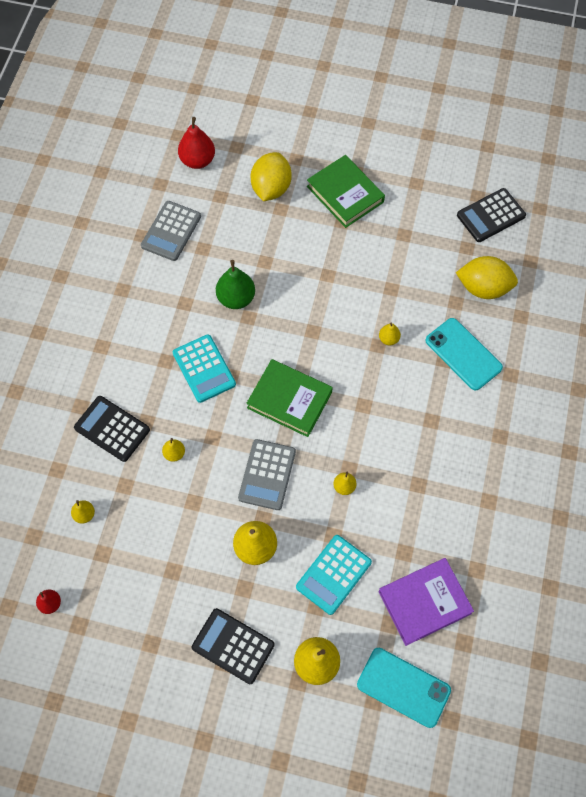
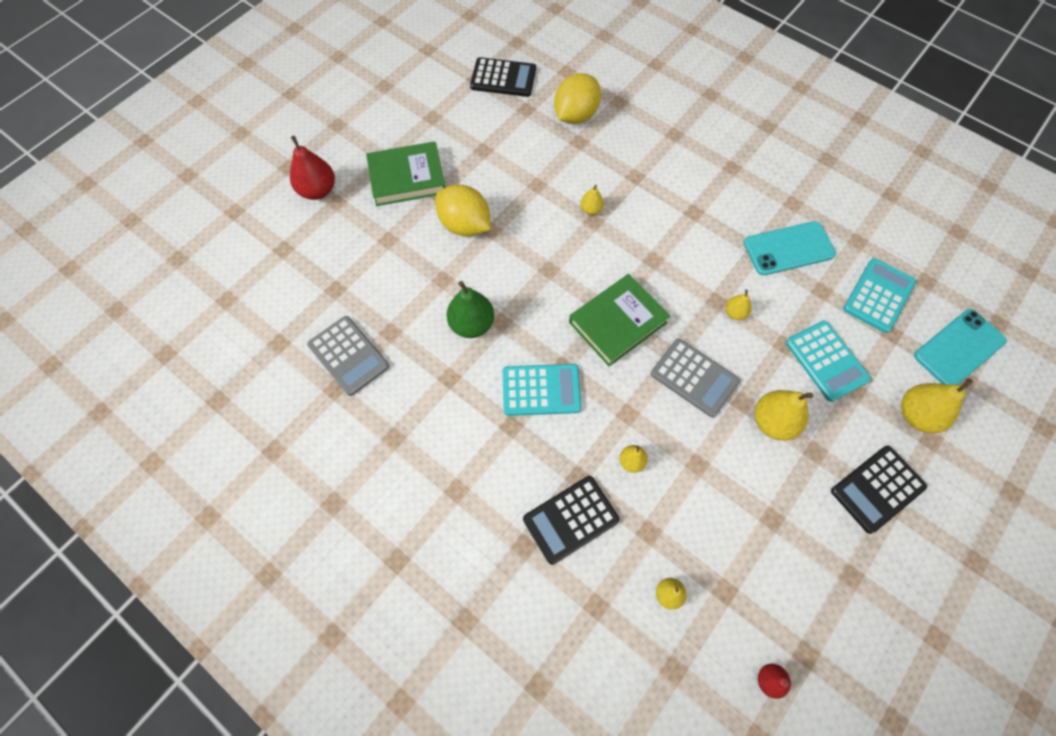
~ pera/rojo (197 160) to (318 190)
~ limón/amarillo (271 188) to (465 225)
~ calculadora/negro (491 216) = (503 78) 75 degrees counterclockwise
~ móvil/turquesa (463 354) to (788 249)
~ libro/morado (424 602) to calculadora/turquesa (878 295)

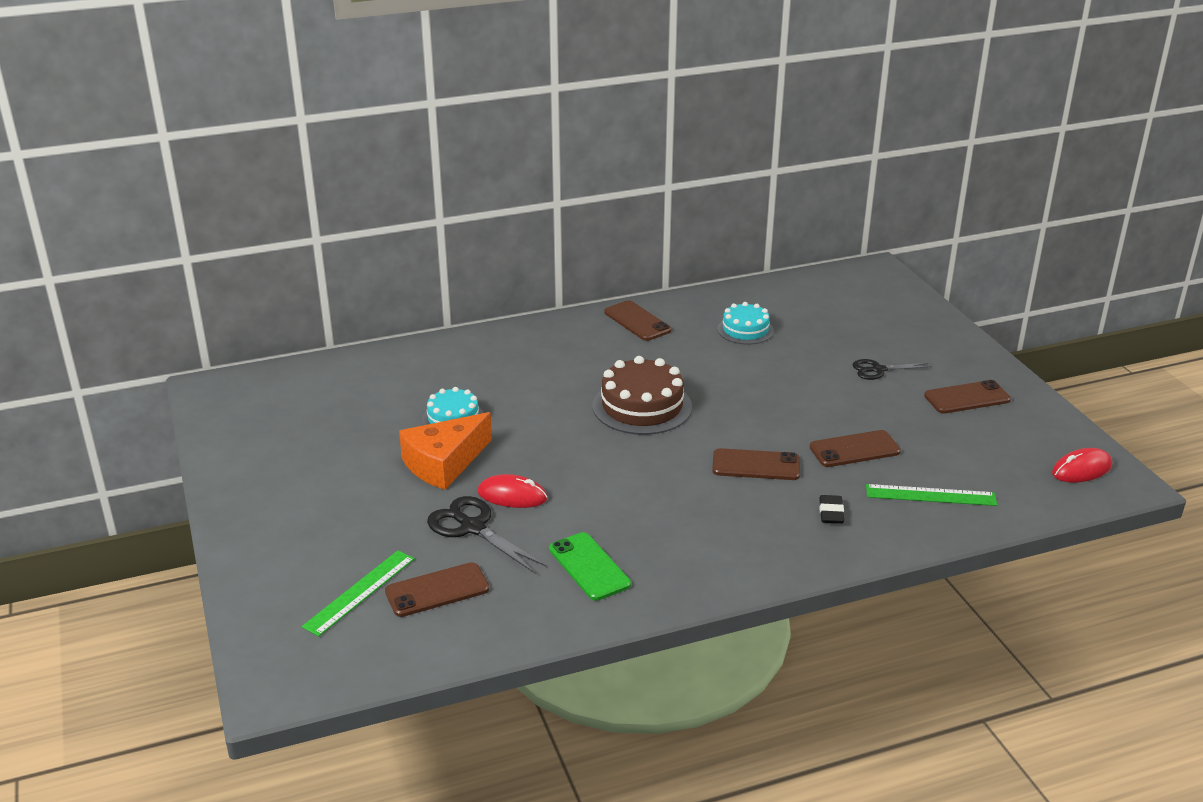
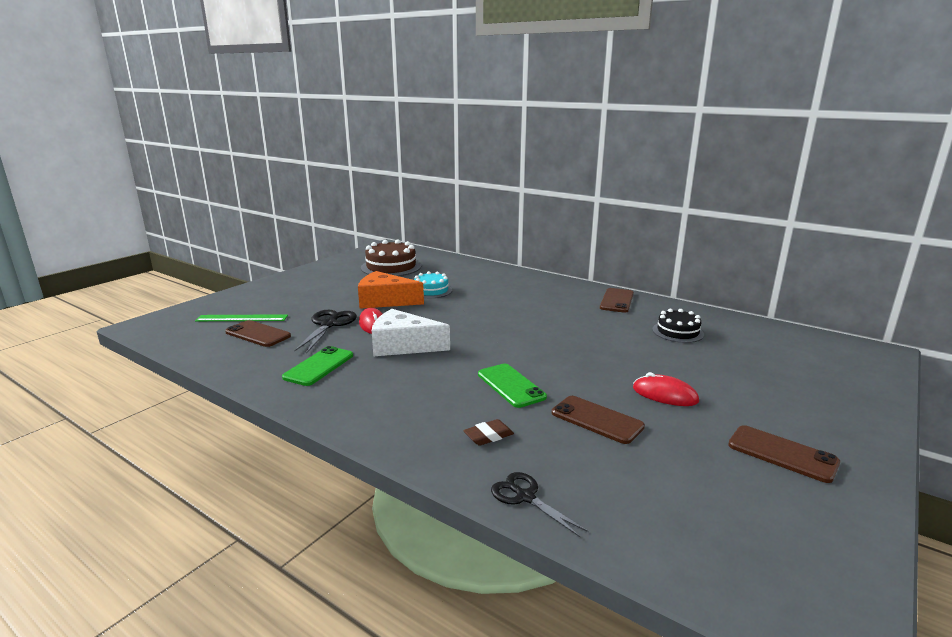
~ tarta/turquesa (745 330) to tarta/negro (677 332)
~ tarta/marrón (642 406) to (391 267)
~ tijeras/negro (878 370) to (525 497)
~ móvil/marrón (756 465) to móvil/verde (511 385)
~ ratón/rojo (1081 469) to (665 395)
- regla/verde (930 495)
~ goma de borrar/negro (831 513) to goma de borrar/marrón (488 436)
+ queso/blanco (403 345)

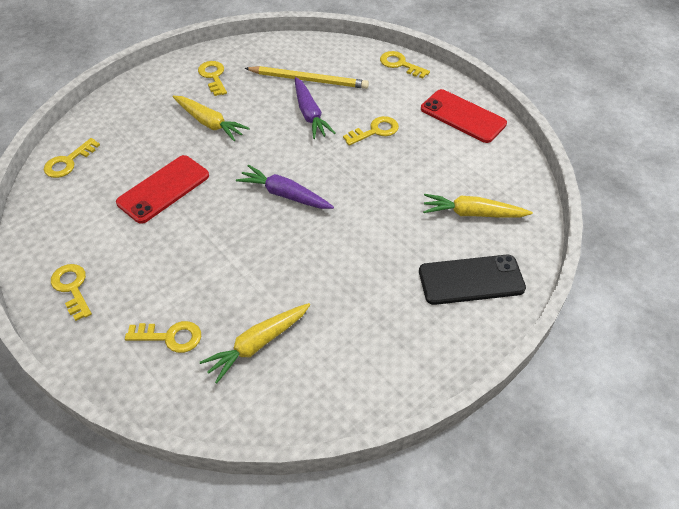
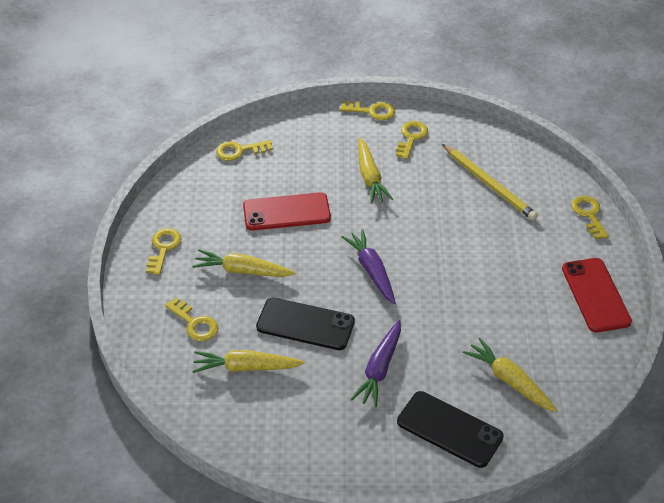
~ zanahoria/morado (310 114) to (379 369)
~ llave/amarillo (375 131) to (372 111)
+ zanahoria/amarillo (242 271)
+ móvil/negro (305 324)

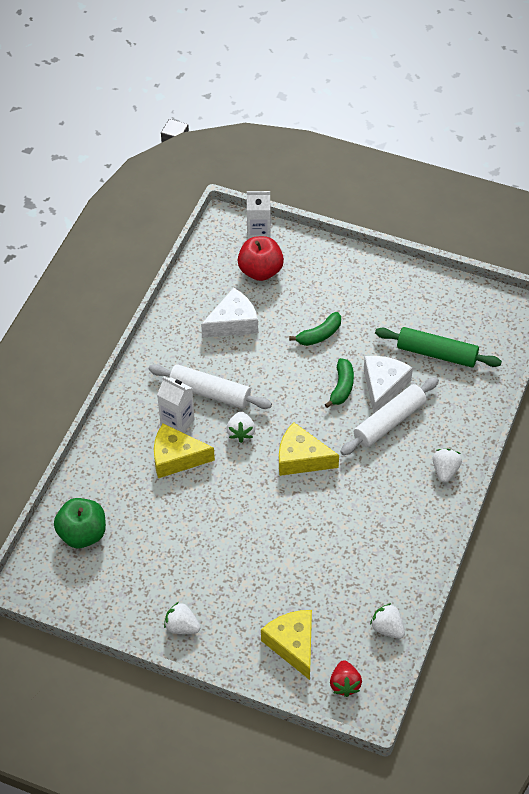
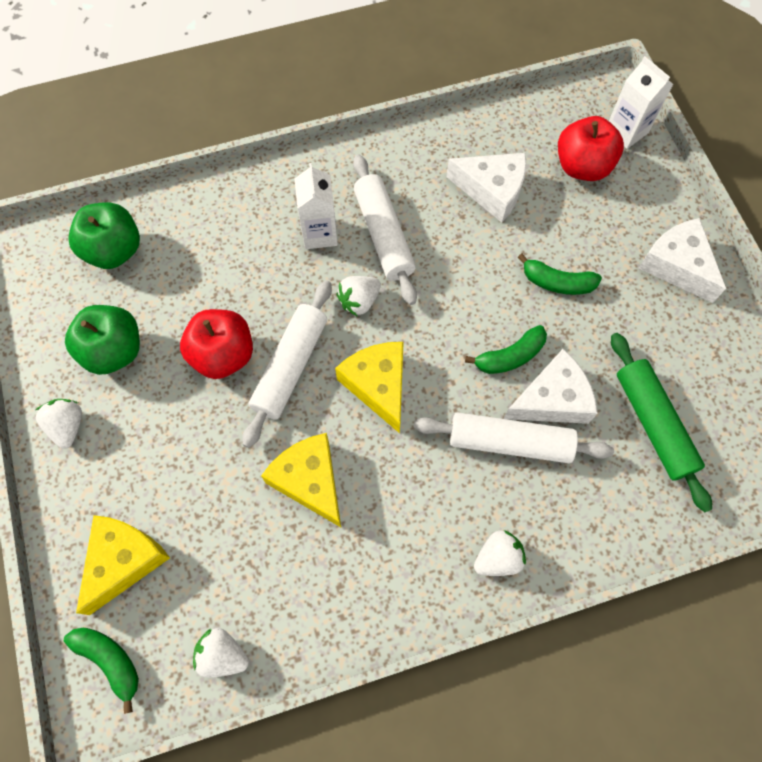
~ queso/amarillo (176 458) to (309 481)
~ fresa/blanco (387 628) = (222 654) 75 degrees counterclockwise
~ fresa/rojo (344 684) to plátano/verde (110 661)
+ queso/blanco (677 266)
+ rodillo/blanco (291 367)
+ manzana/verde (114 351)
+ manzana/rojo (223 355)

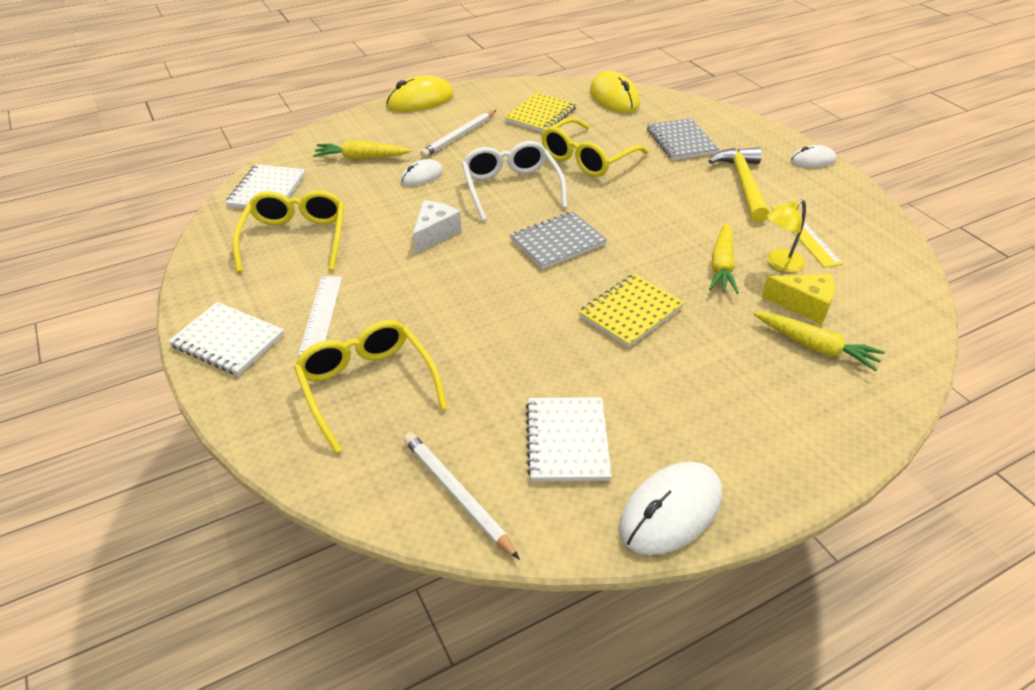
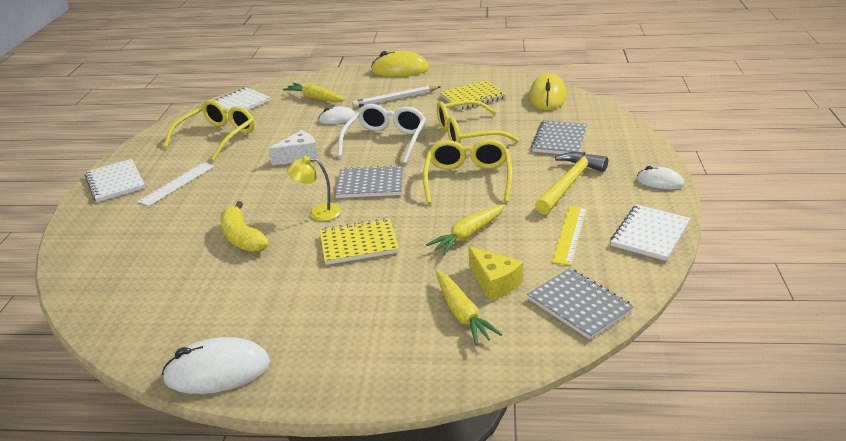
~ lámpara/amarillo (779 264) to (318 212)
~ gafas/amarillo (367 387) to (468 179)
~ cuaderno/blanco (567 441) to (649 234)
- lápiz/blanco (457 494)
+ plátano/amarillo (242 238)
+ cuaderno/gris (579 305)

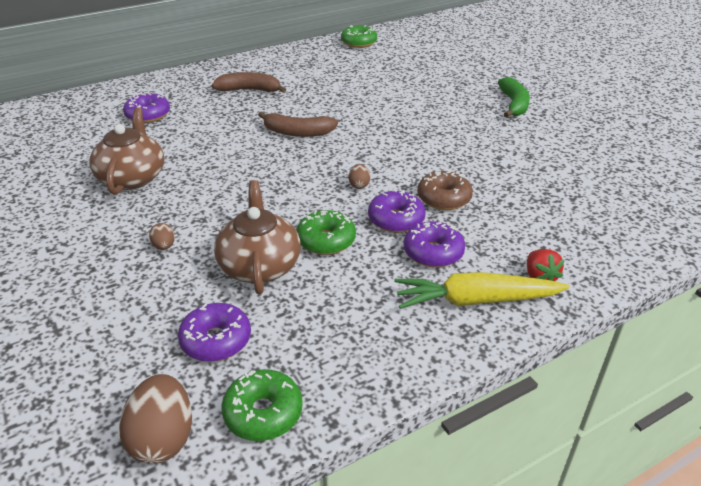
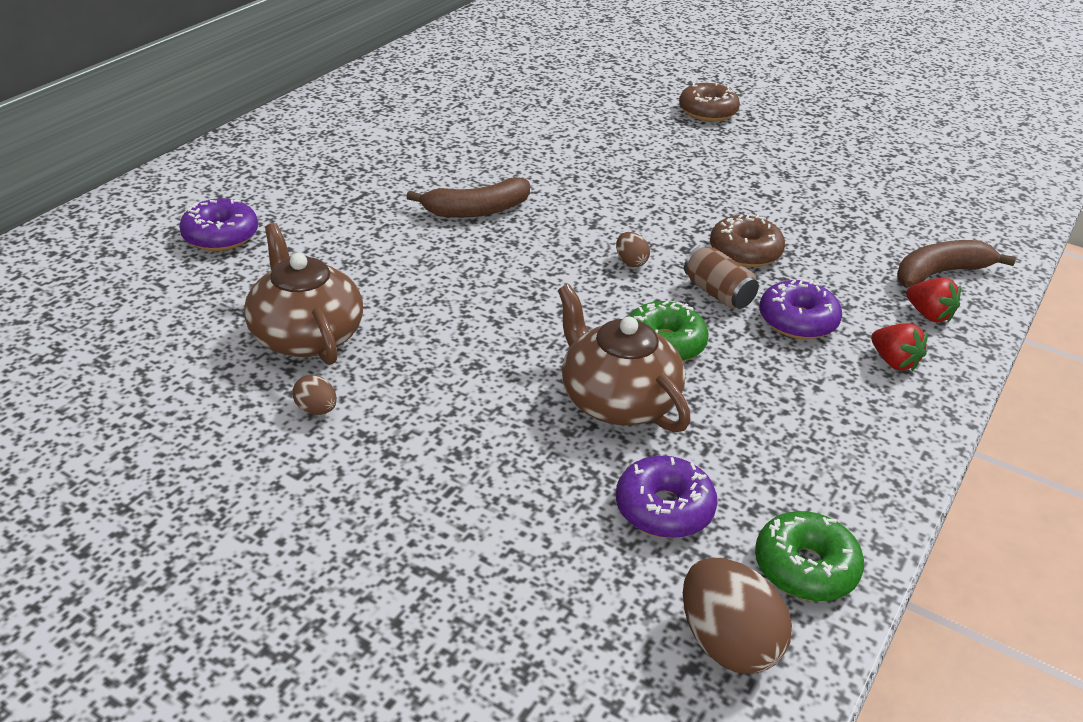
- rosquilla/verde (359 43)
~ plátano/marrón (249 90) to (940 273)
~ plátano/verde (513 104) to rosquilla/marrón (707 112)
~ rosquilla/morado (396 219) to lata/marrón (718 293)
~ huevo/marrón (164 246) to (316 409)
~ zanahoria/amarillo (476 300) to fresa/rojo (893 362)

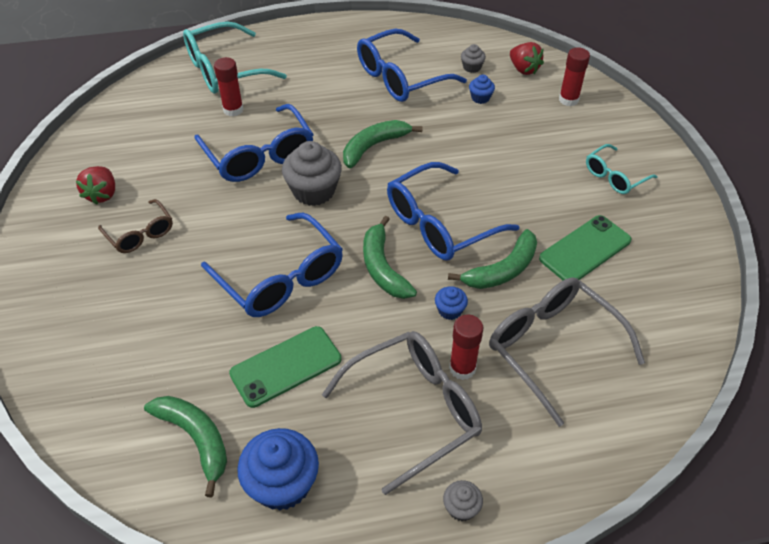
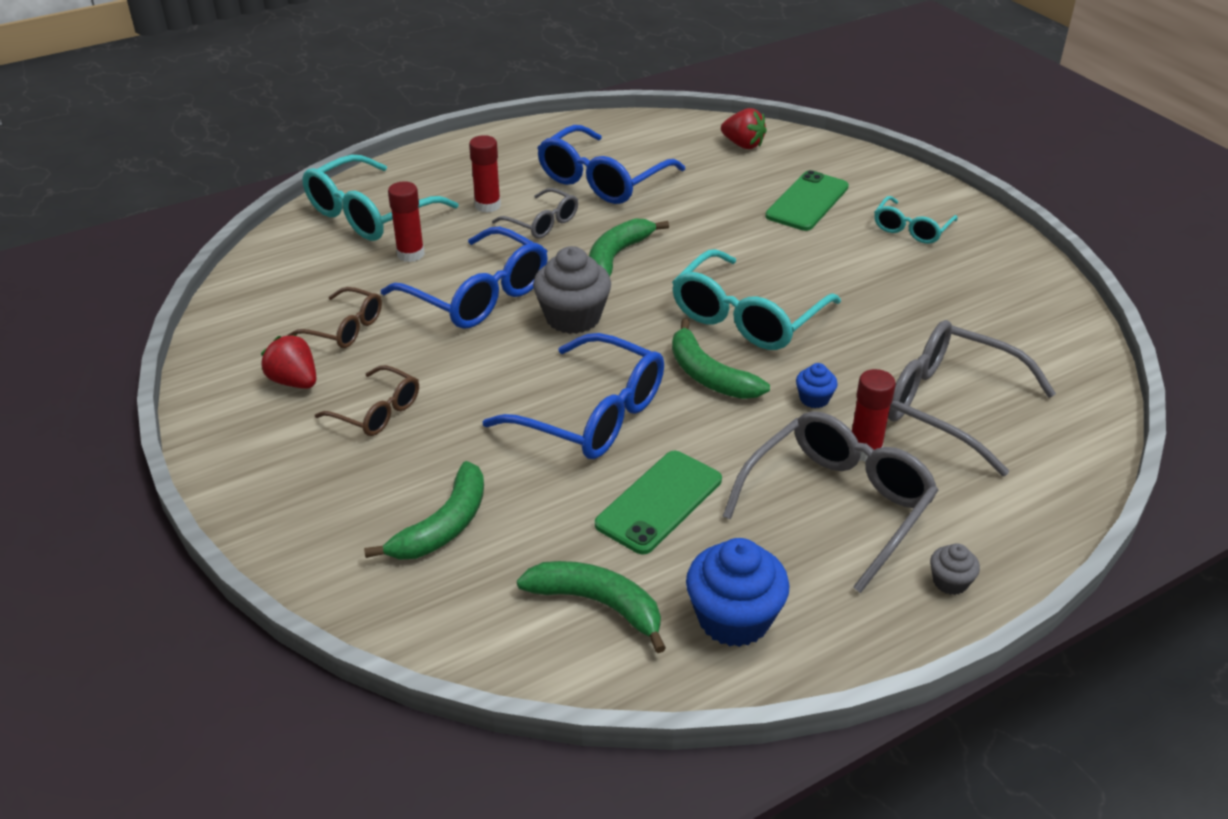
- magdalena/gris (472 67)
~ barra de pegamento/rojo (568 100) to (487 205)
- magdalena/azul (480 98)
~ gafas/azul (439 224) to gafas/turquesa (746 317)
~ fresa/rojo (102 194) = (294 381) 150 degrees clockwise
~ móvil/verde (585 249) to (807 201)
~ plátano/verde (502 270) to (443 526)
+ gafas/gris (542 223)
+ gafas/marrón (345 328)

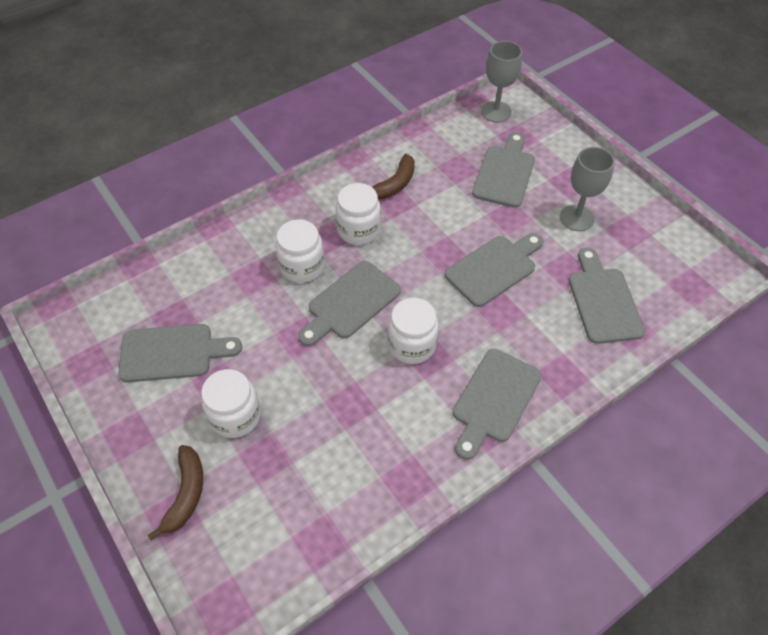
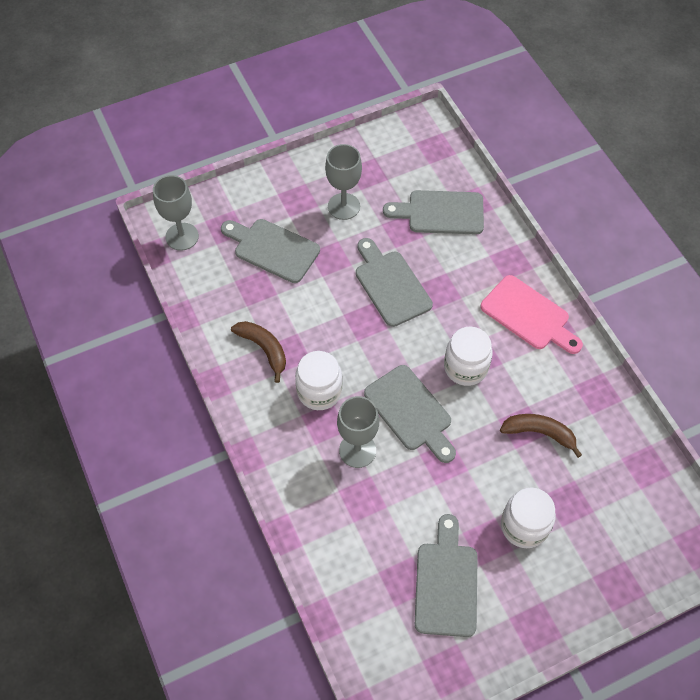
~ tarro/blanco (302 266) to copa/gris (357 450)
~ tabla de cortar/gris (494 399) to tabla de cortar/rosa (528 315)
~ plátano/marrón (186 494) to (539 433)

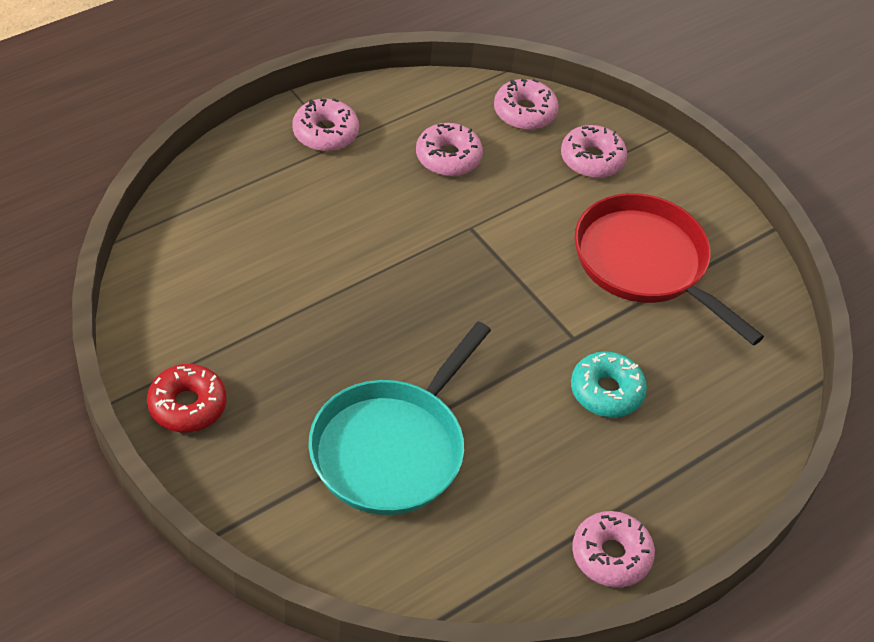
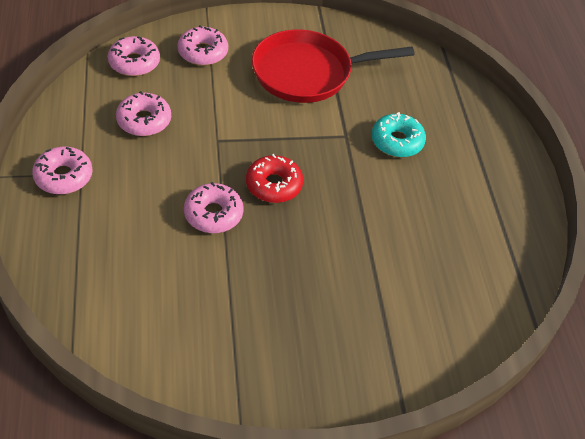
- sartén/turquesa (392 448)
~ rosquilla/rojo (187 405) to (274 185)
~ rosquilla/rosa (611 555) to (213 214)

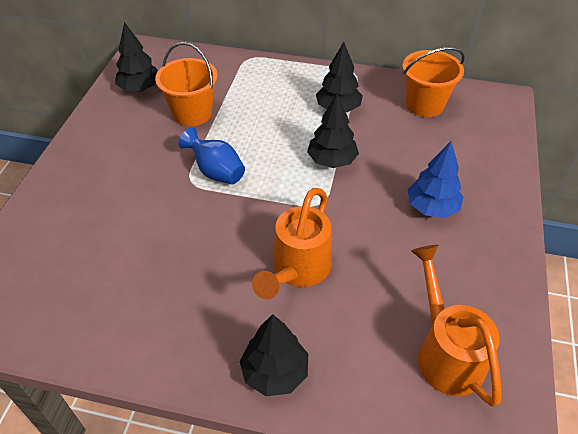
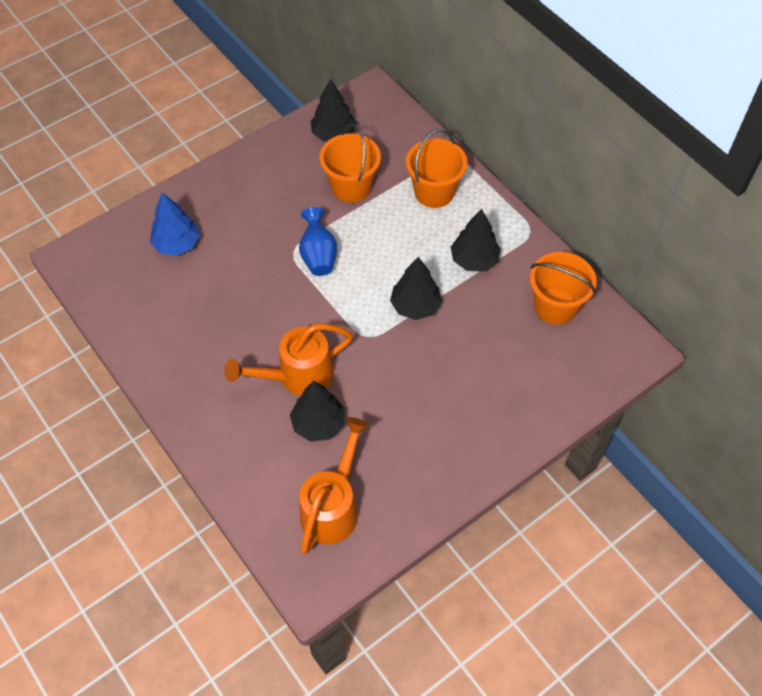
~ árbol/azul (432 207) to (177 244)
~ árbol/negro (275 372) to (318 423)
+ balde/naranja (434 192)

